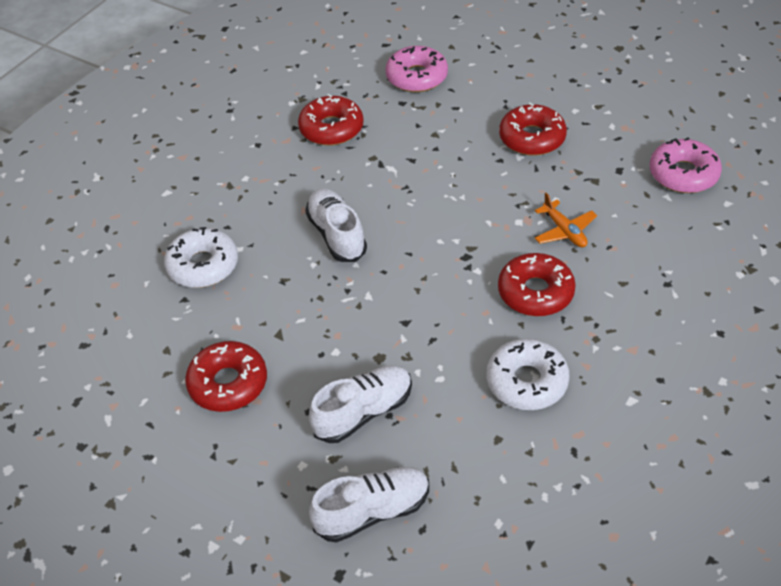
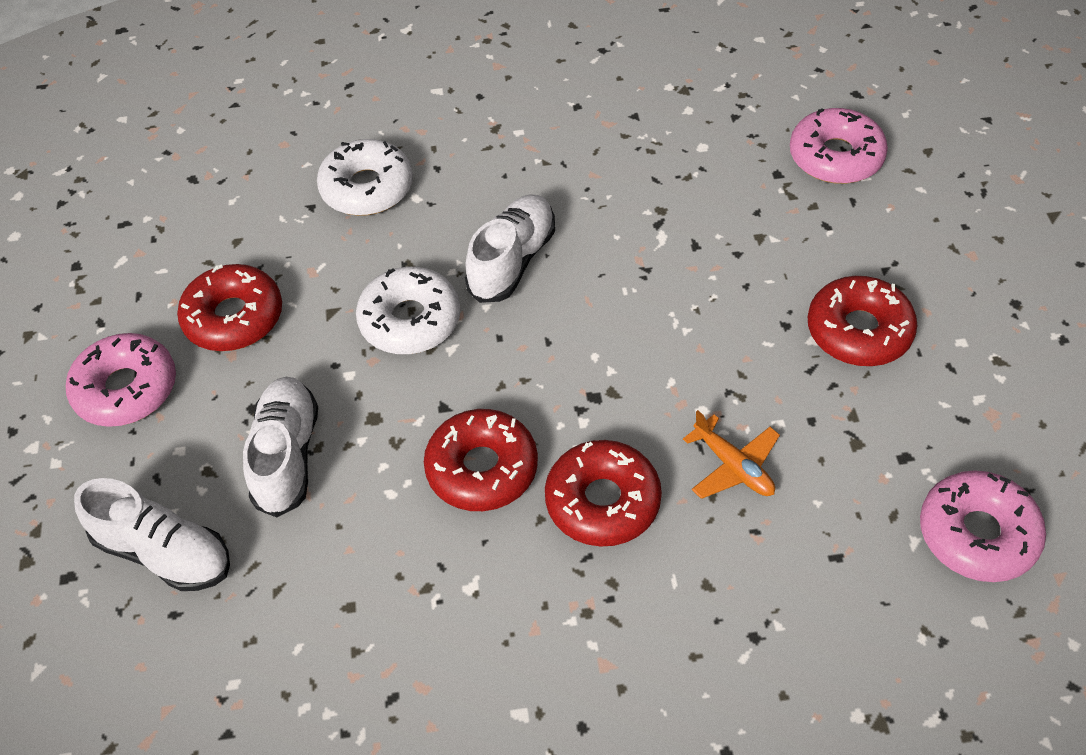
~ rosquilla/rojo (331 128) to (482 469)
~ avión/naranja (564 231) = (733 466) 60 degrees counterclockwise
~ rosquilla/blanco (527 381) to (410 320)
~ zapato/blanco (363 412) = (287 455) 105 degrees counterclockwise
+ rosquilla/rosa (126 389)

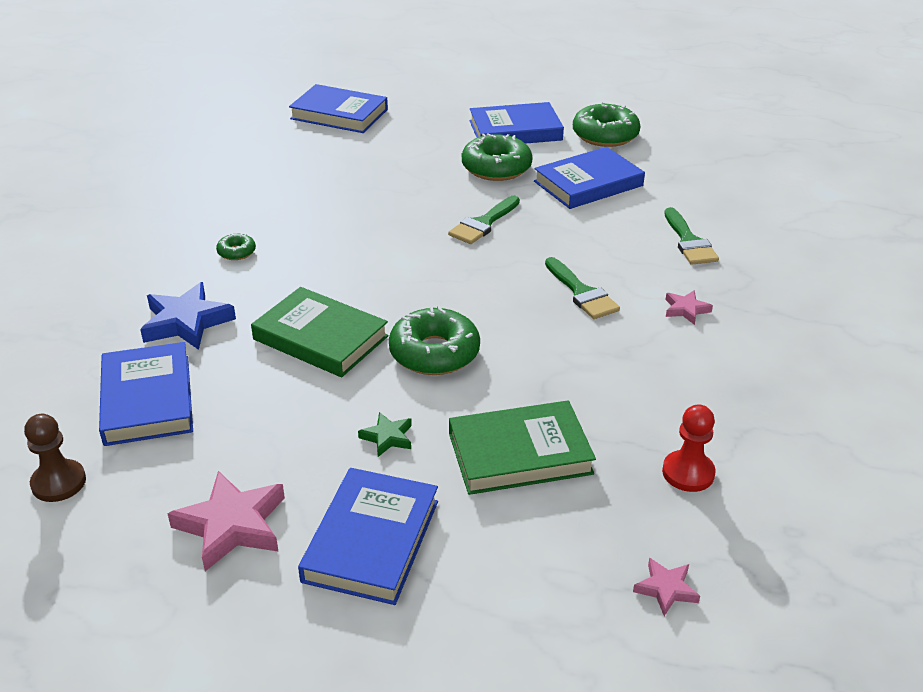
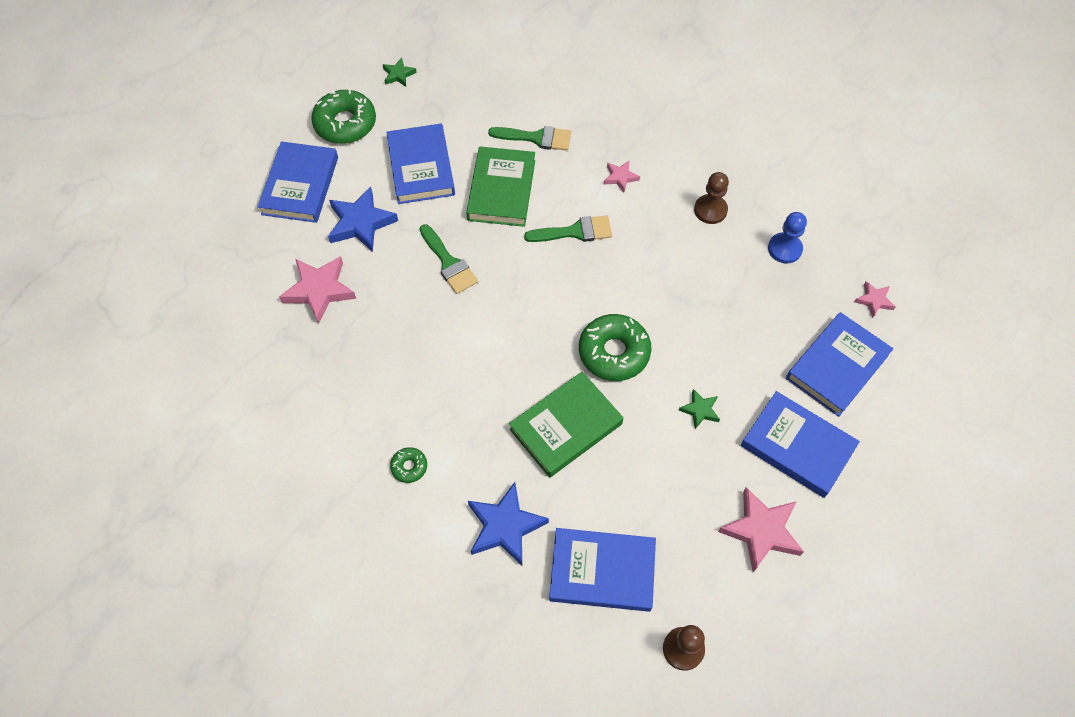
~ libro/azul (339 114) to (837 367)
~ rosquilla/verde (496 168) to estrella/azul (361 223)
~ libro/verde (519 453) to (501 190)
~ peón/rojo (688 473) to peón/azul (784 249)
+ estrella/verde (398 75)
+ peón/marrón (710 210)
+ estrella/rosa (319 290)

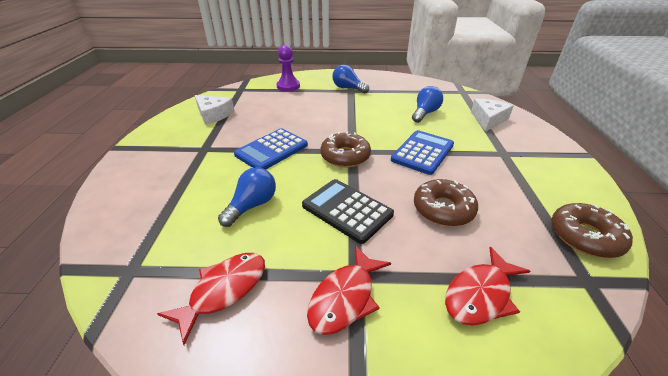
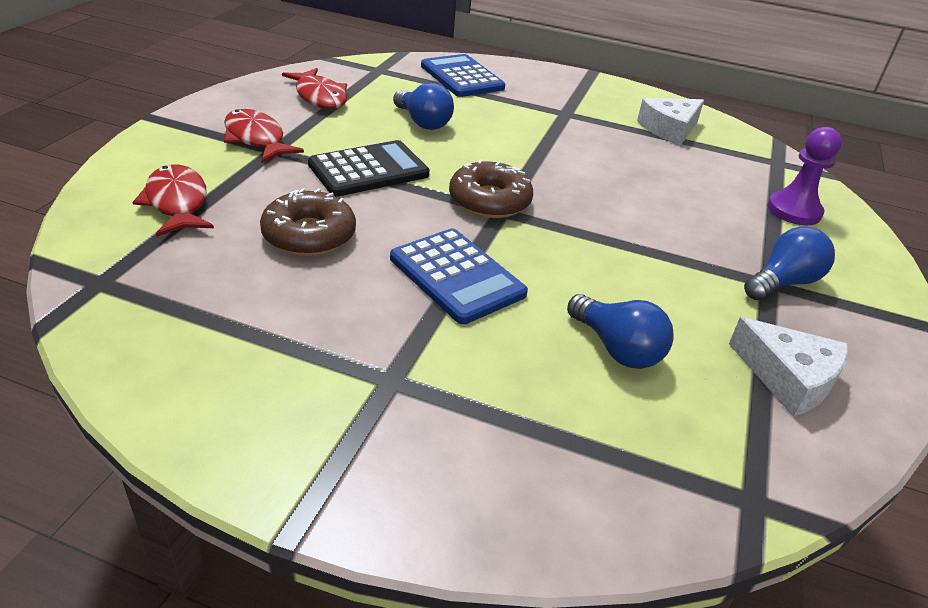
~ queso/blanco (488 119) to (788 378)
~ calculadora/azul (271 150) to (462 77)
- rosquilla/marrón (585 236)

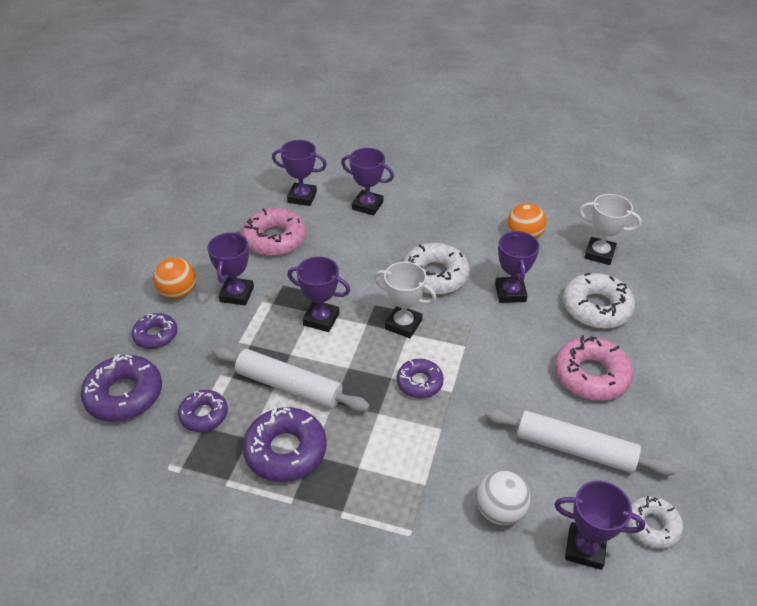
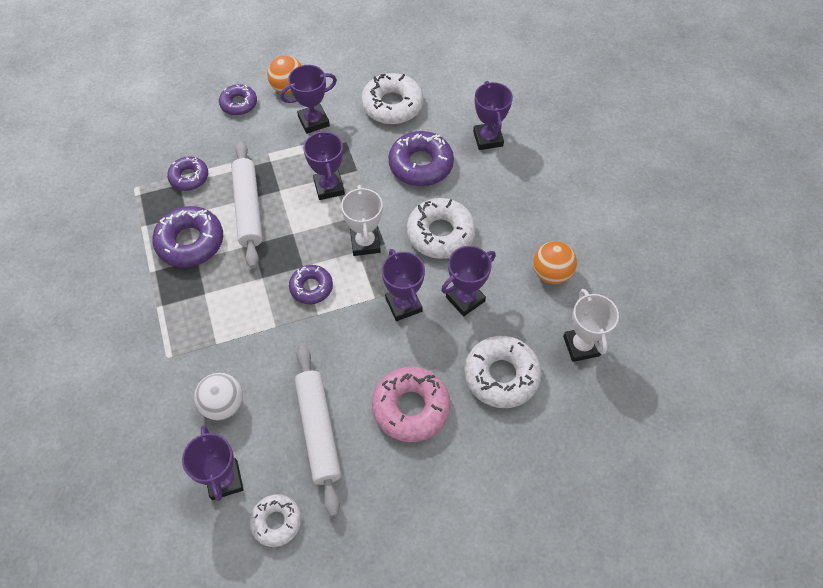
~ trofeo/morado (302 197) to (403 305)
~ rosquilla/rosa (275 239) to rosquilla/blanco (392 105)
~ rosquilla/morado (124 395) to (421 165)

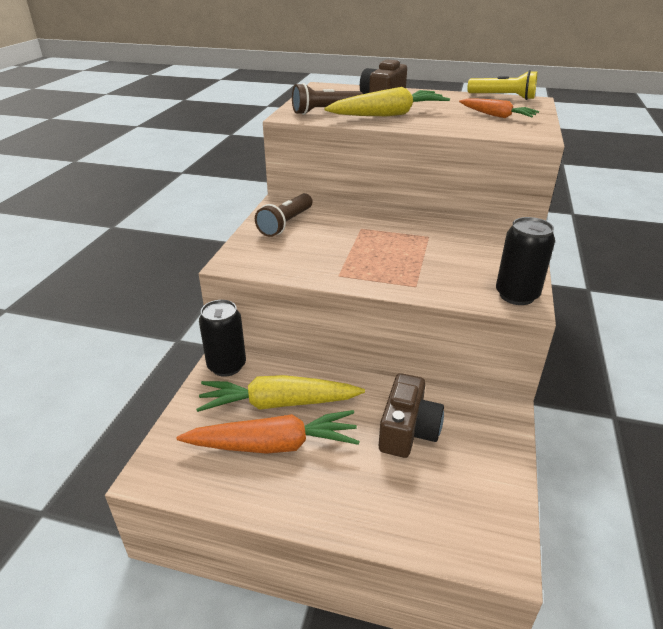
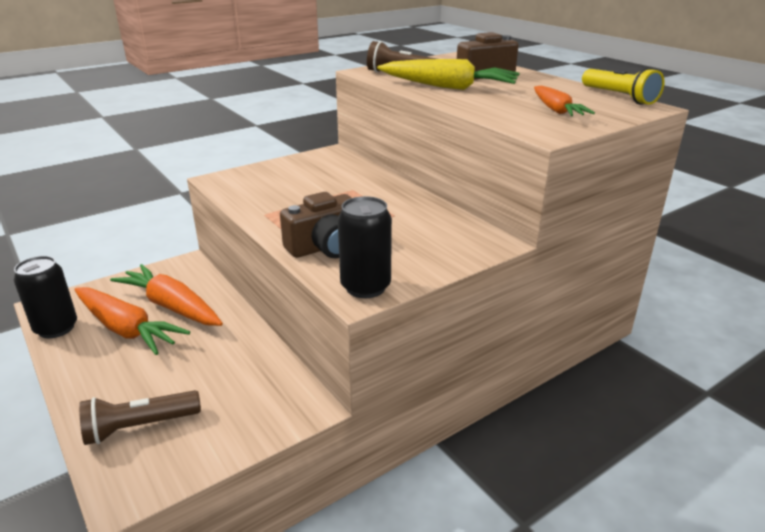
~ lámpara de mano/marrón (285 224) to (139 427)
~ lata/negro (227 366) to (56 328)
~ cámara/marrón (408 430) to (325 247)
~ zanahoria/amarillo (278 403) to zanahoria/naranja (172 306)

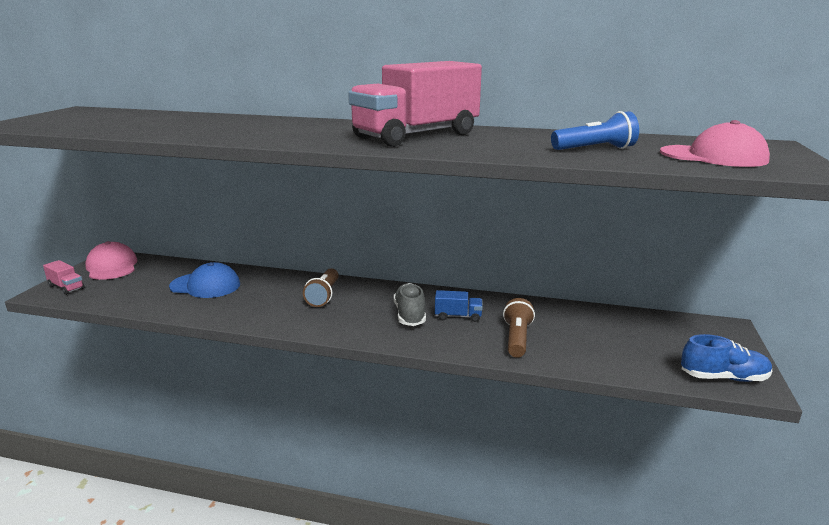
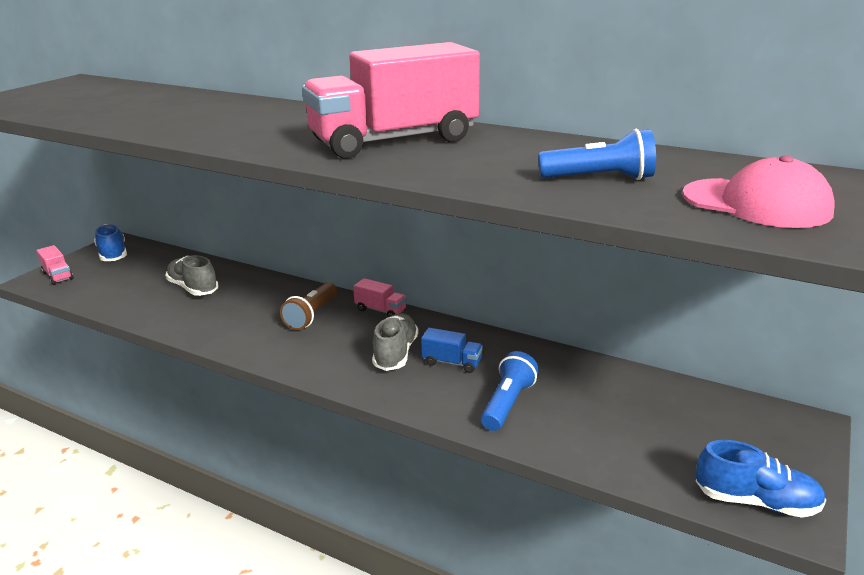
~ gorra/rosa (112 266) to zapato/azul (113 254)
~ gorra/azul (205 285) to zapato/gris (193 288)
~ lámpara de mano/marrón (517 339) to lámpara de mano/azul (507 403)
+ camión/rosa (380 310)

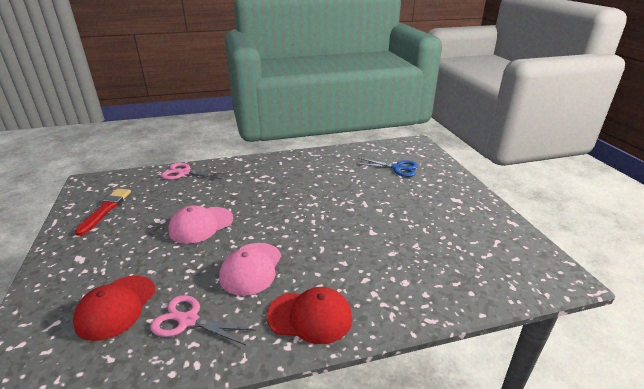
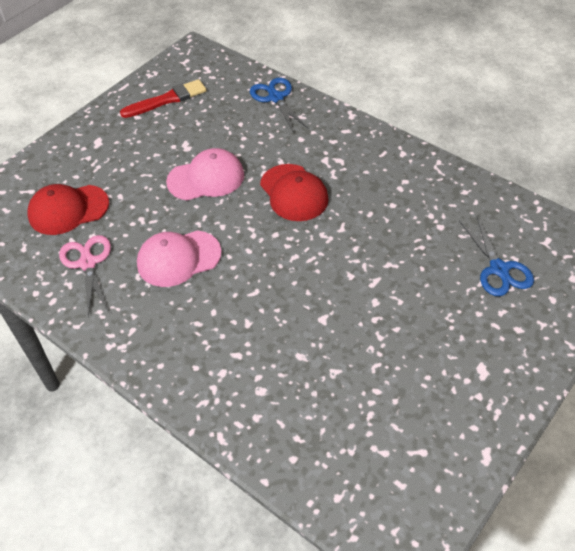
~ tijeras/rosa (184 173) to tijeras/azul (276 98)
~ gorra/rosa (201 225) = (206 178) 150 degrees clockwise
~ gorra/rojo (310 316) to (294 193)

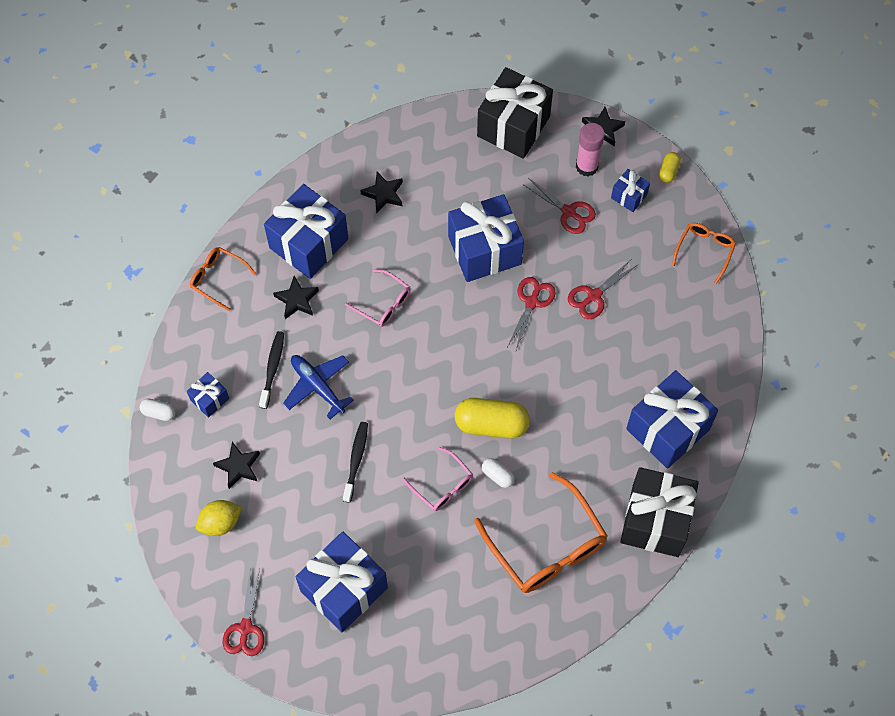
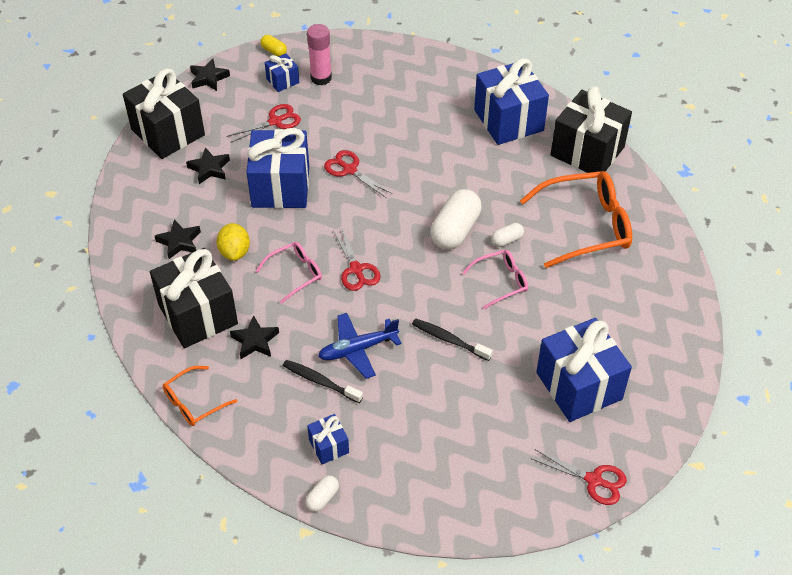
~ barra de pegamento/rosa (587 166) to (321 78)
~ regalo/azul (309 243) to regalo/negro (198 314)
- gafas/naranja (705 251)
~ tijeras/rojo (594 296) to (356 269)
~ cápsula/amarillo (491 424) to cápsula/blanco (455 230)
~ estrella/negro (238 466) to (209 169)
~ limón/amarillo (220 523) to (234 252)

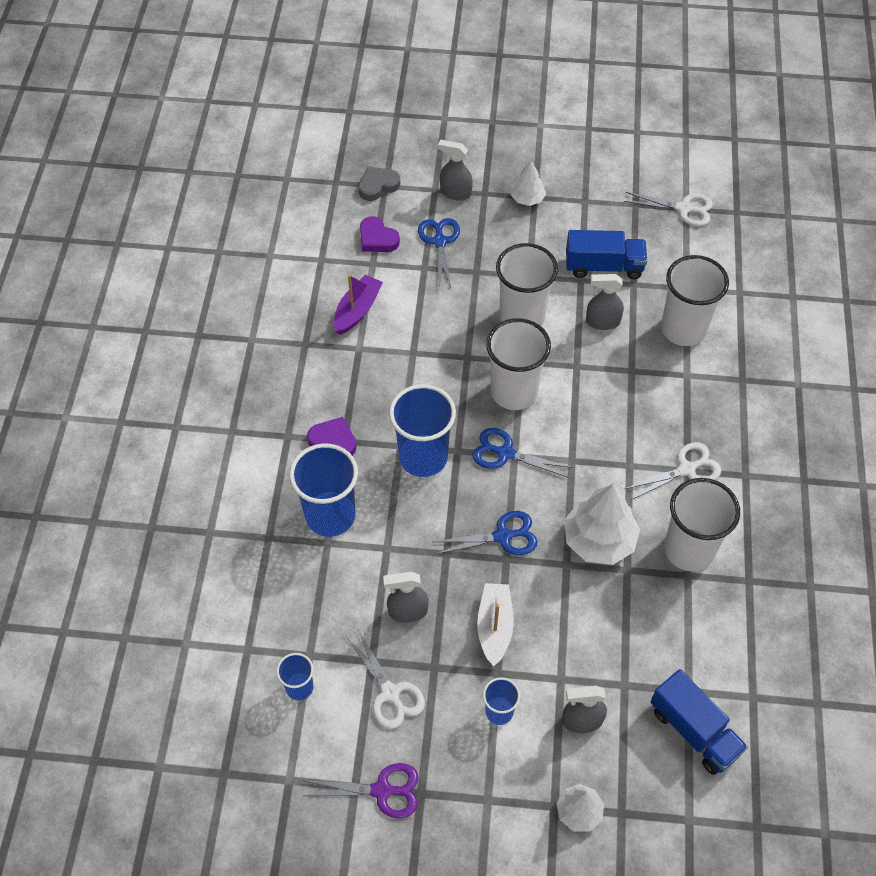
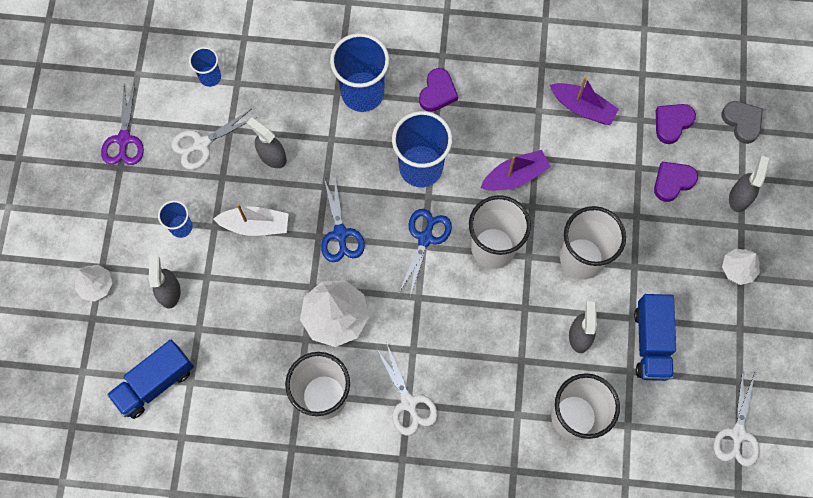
~ tijeras/azul (440 241) to corazón/morado (672 182)
~ pulverizador/gris (407 611) = (272 156) 45 degrees counterclockwise
+ barco/morado (515 176)

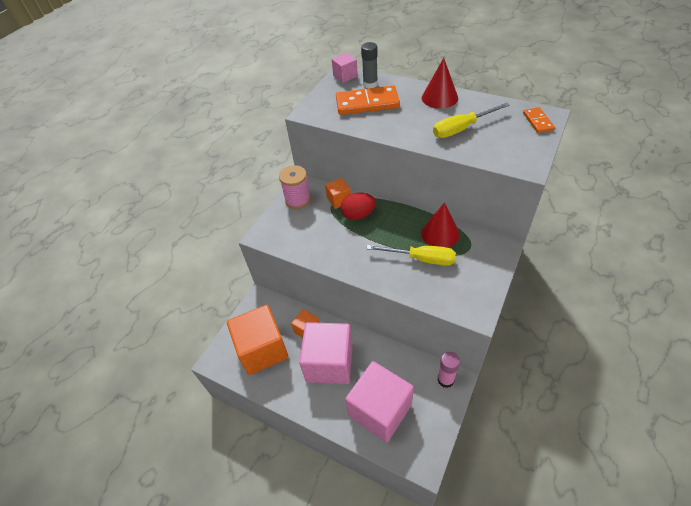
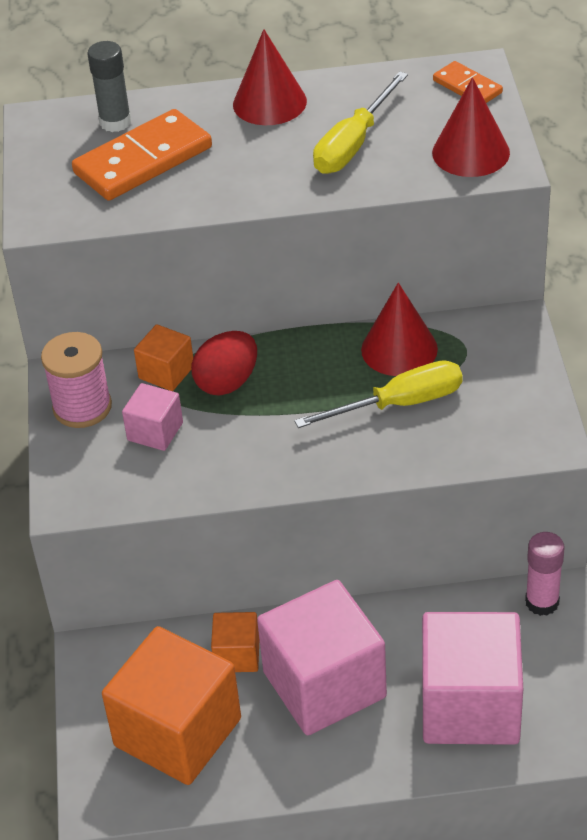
~ cubo/rosa (345 76) to (155 431)
+ cono/rojo (470 152)

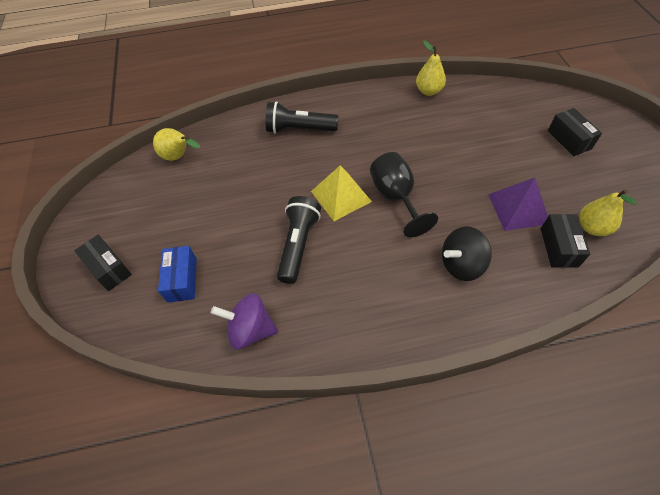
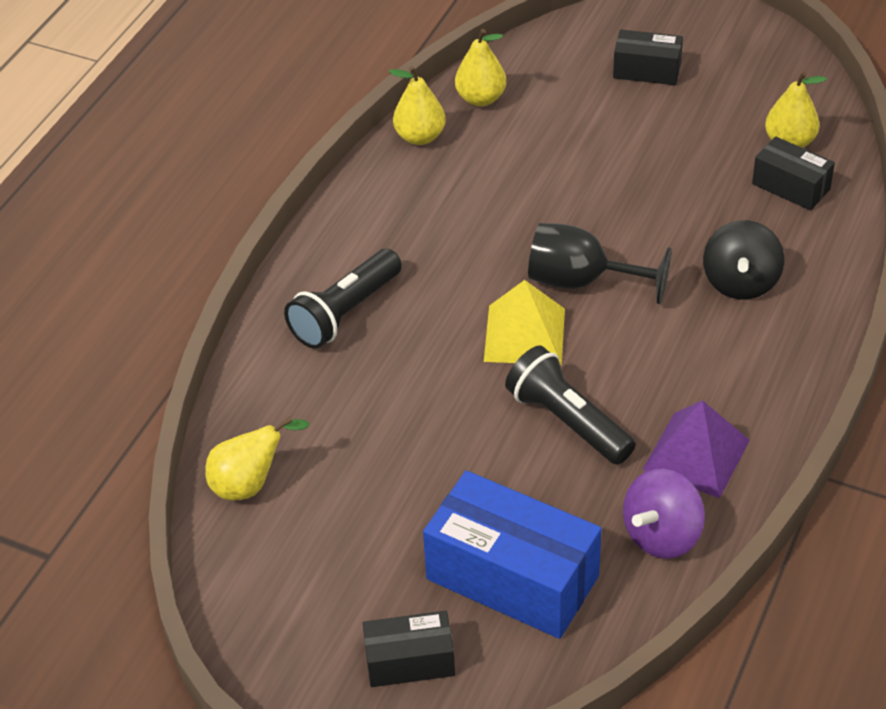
~ pirámide/morado (518 208) to (696 454)
~ caja/azul (182 280) = (512 577) x1.85
+ pera/amarillo (481 98)

